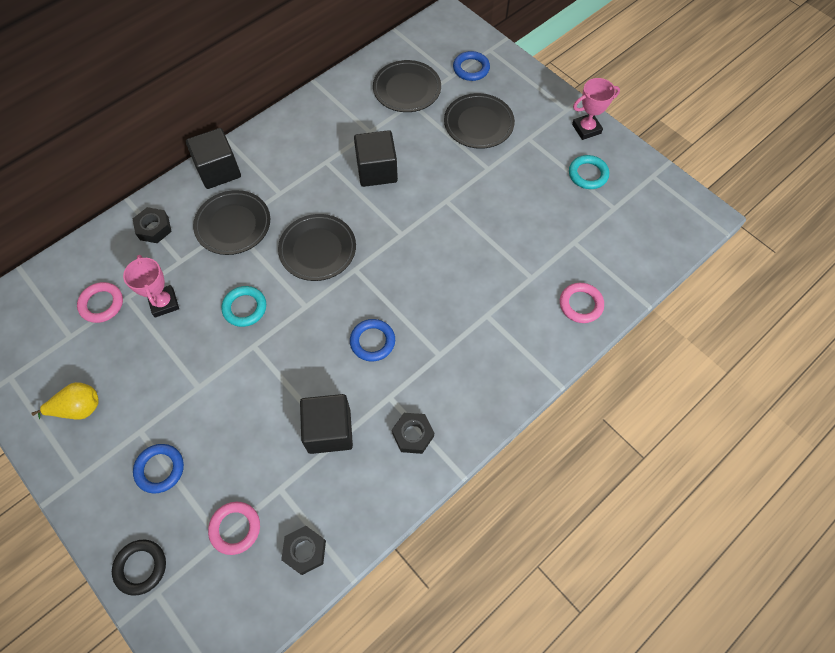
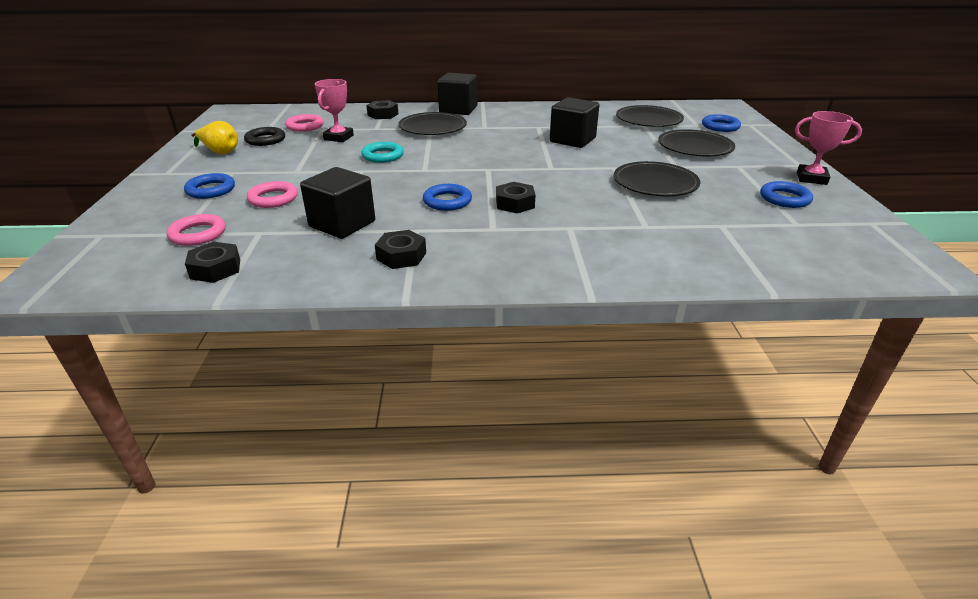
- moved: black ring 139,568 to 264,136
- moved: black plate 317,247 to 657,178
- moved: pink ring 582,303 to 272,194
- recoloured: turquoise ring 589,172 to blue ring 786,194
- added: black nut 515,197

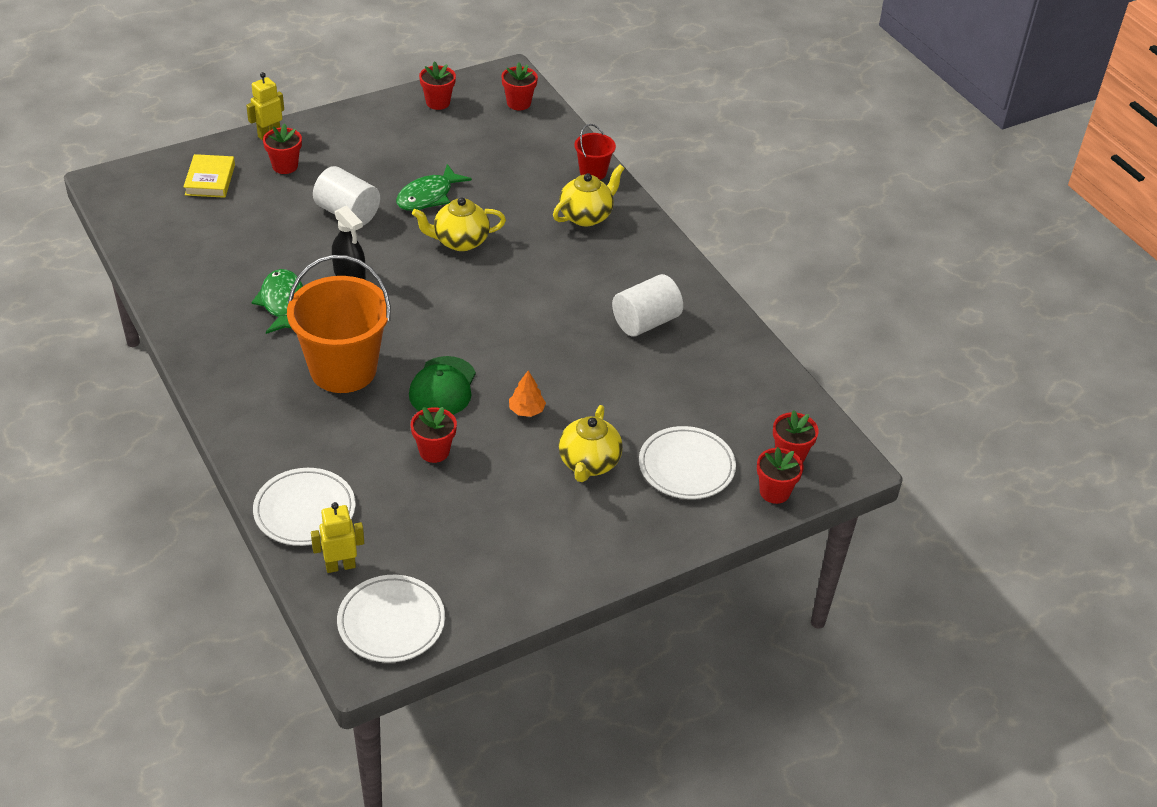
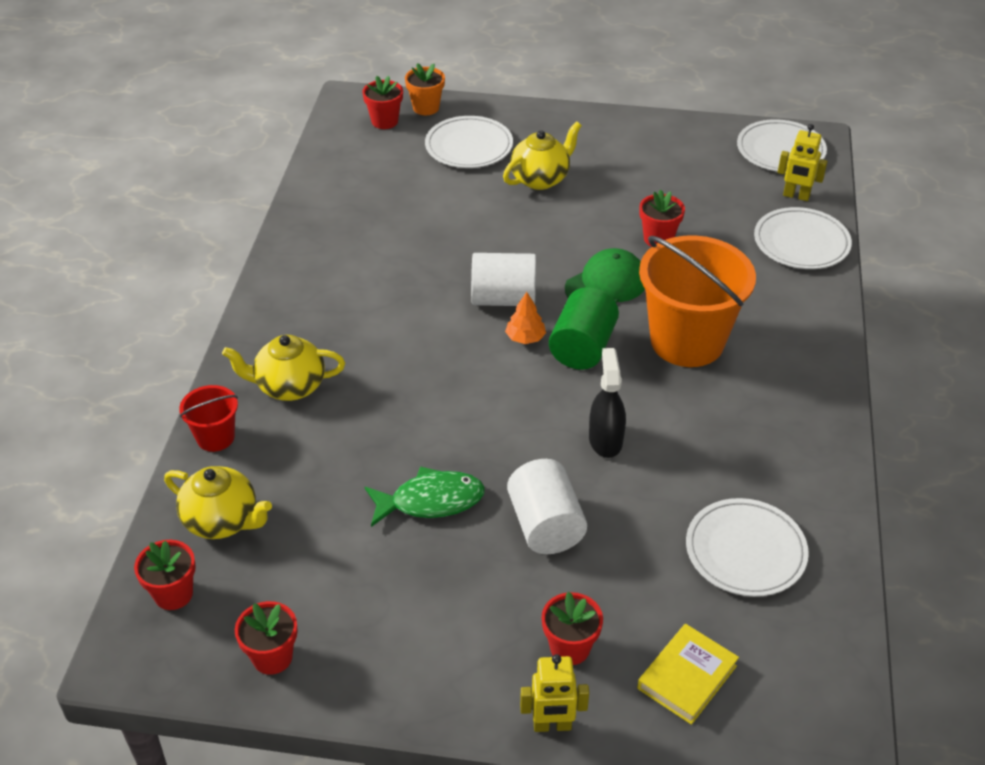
- removed: green fish 277,301
- moved: yellow teapot 459,224 to 218,502
- moved: orange tree 527,394 to 525,318
- moved: white cylinder 647,305 to 503,279
- recoloured: red flower pot 780,475 to orange flower pot 425,89
- added: green cylinder 584,328
- added: white plate 747,547

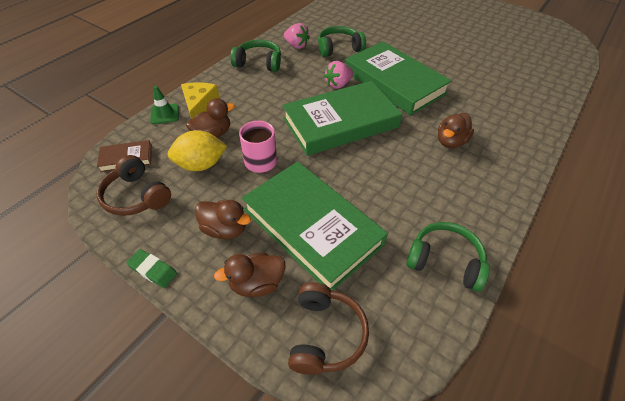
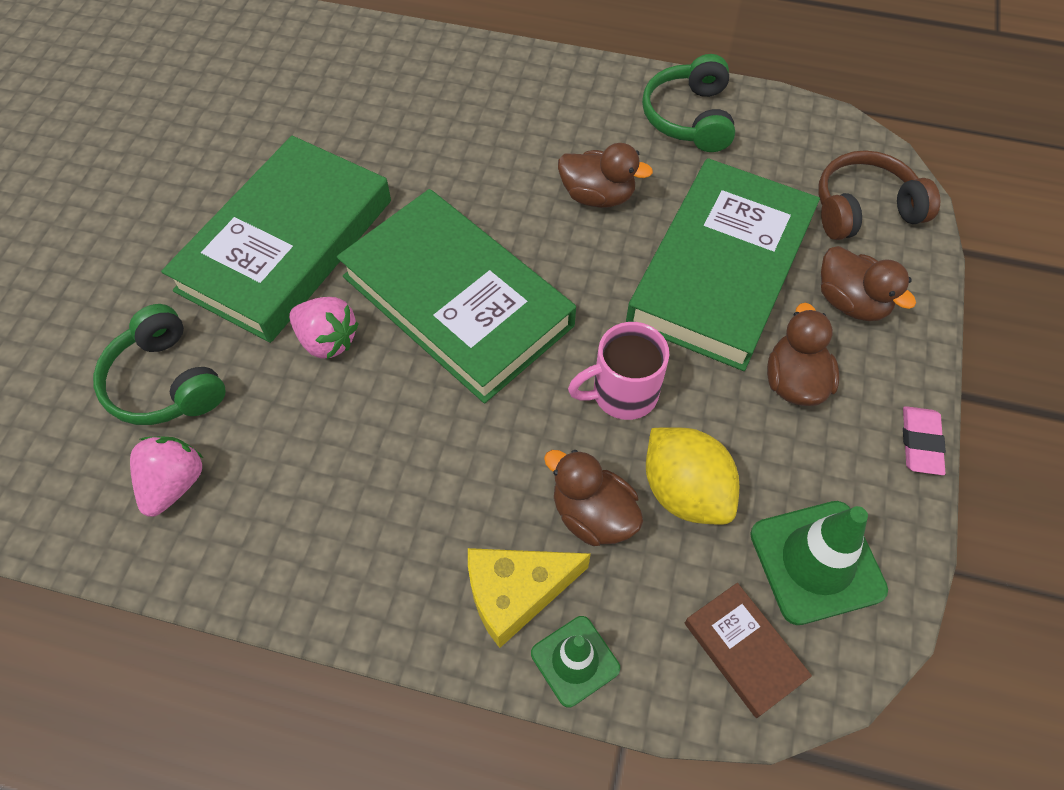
- replaced: brown headphones 133,185 to green traffic cone 819,563
- recoloured: green eraser 151,268 to pink eraser 924,440
- removed: green headphones 255,56
- moved: brown duck 456,130 to 605,175

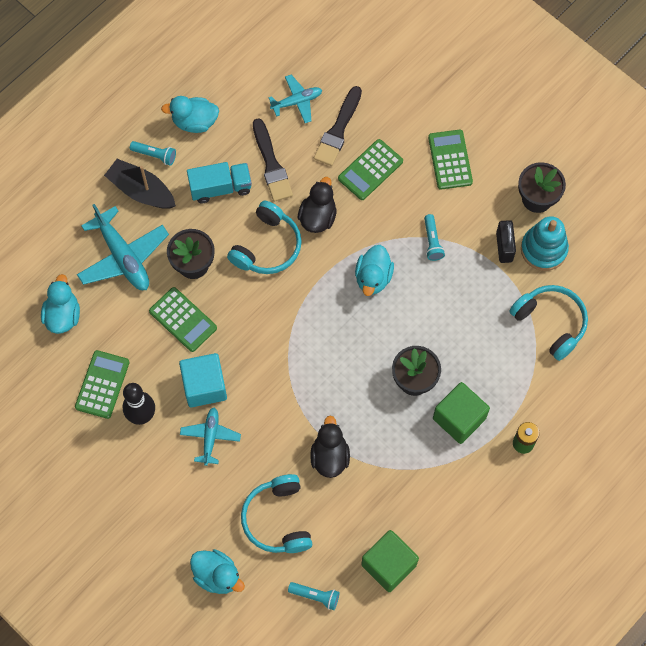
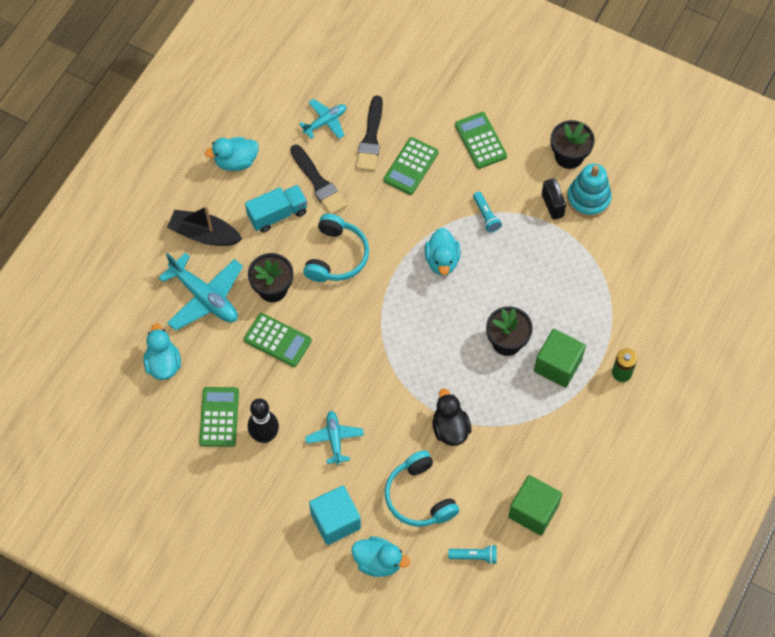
- removed: turquoise flashlight 153,153
- moved: turquoise cube 203,380 to 335,515
- removed: black duck 317,205
- removed: turquoise headphones 548,323

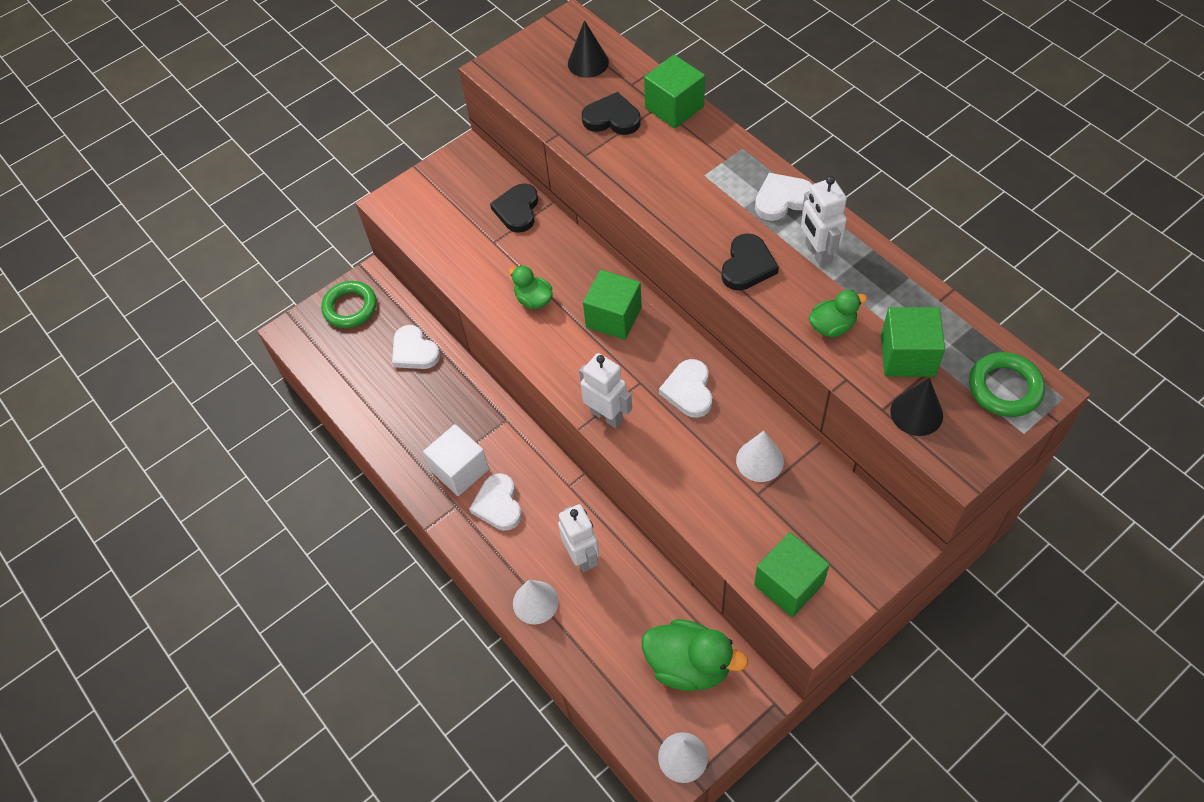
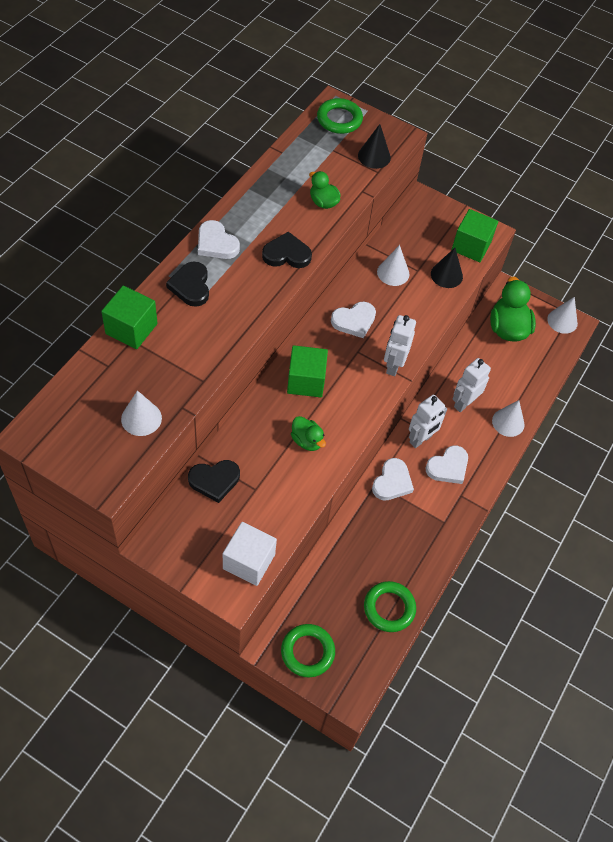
- moved: white heart 416,347 to 393,479
- moved: white cube 456,460 to 250,554
- turned: green duck 530,287 = 308,433 60 degrees counterclockwise
- moved: black cone 588,49 to 447,268
- moved: black heart 611,113 to 187,284
- moved: white robot 824,221 to 428,421
- removed: green cube 913,342
- added: white cone 141,413
- added: green ring 390,606

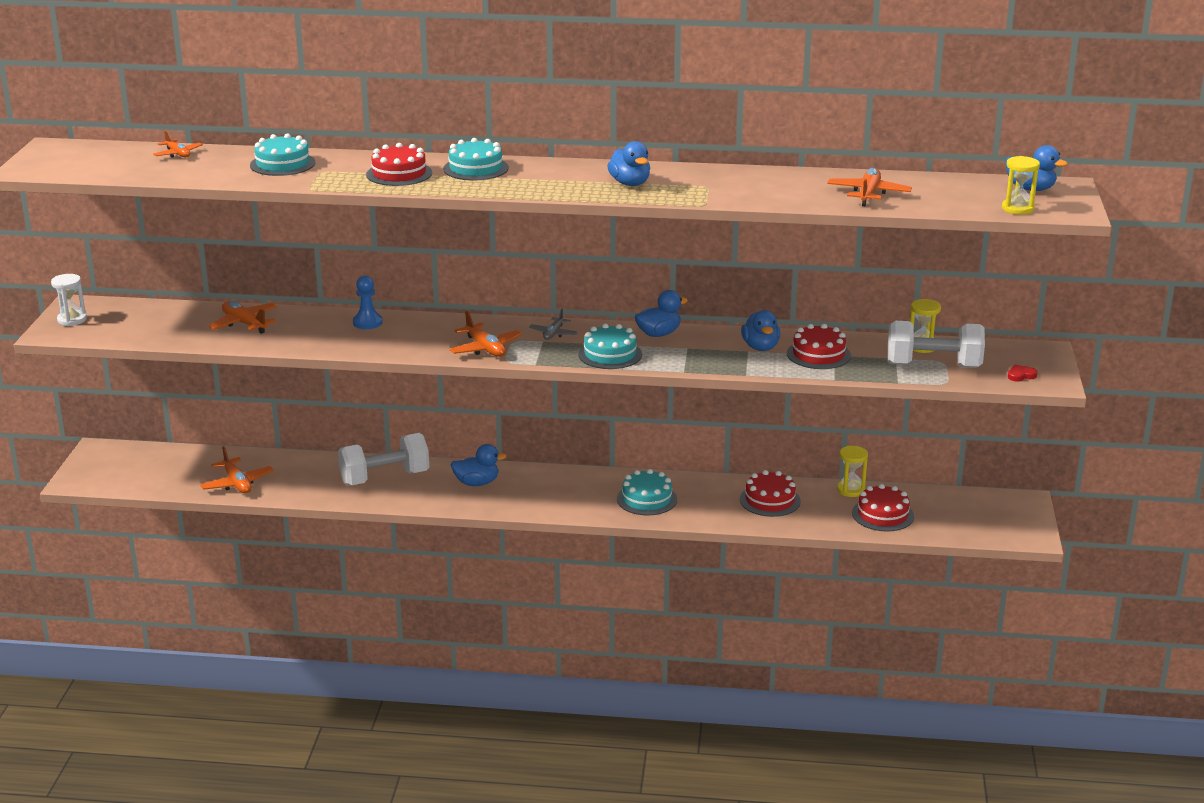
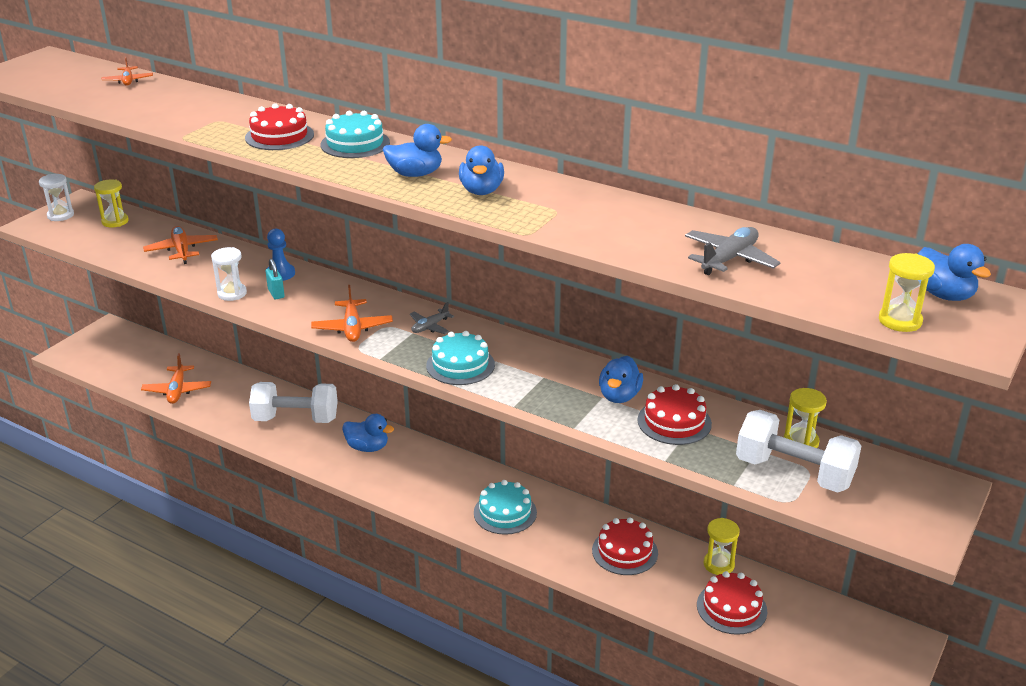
- removed: turquoise cake 283,154
- moved: blue duck 661,313 to 417,150
- recoloured: orange plane 869,187 to grey plane 733,251
- removed: red heart 1023,373
- added: yellow hourglass 111,203
- added: white hourglass 229,274
- added: turquoise padlock 275,279

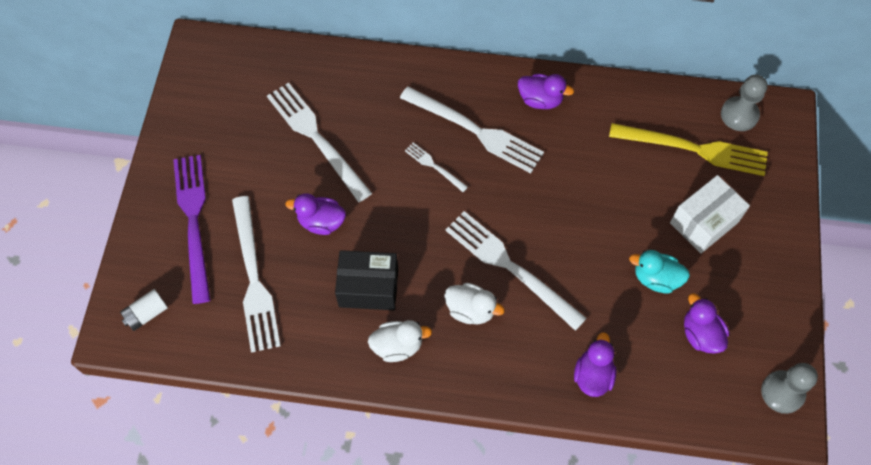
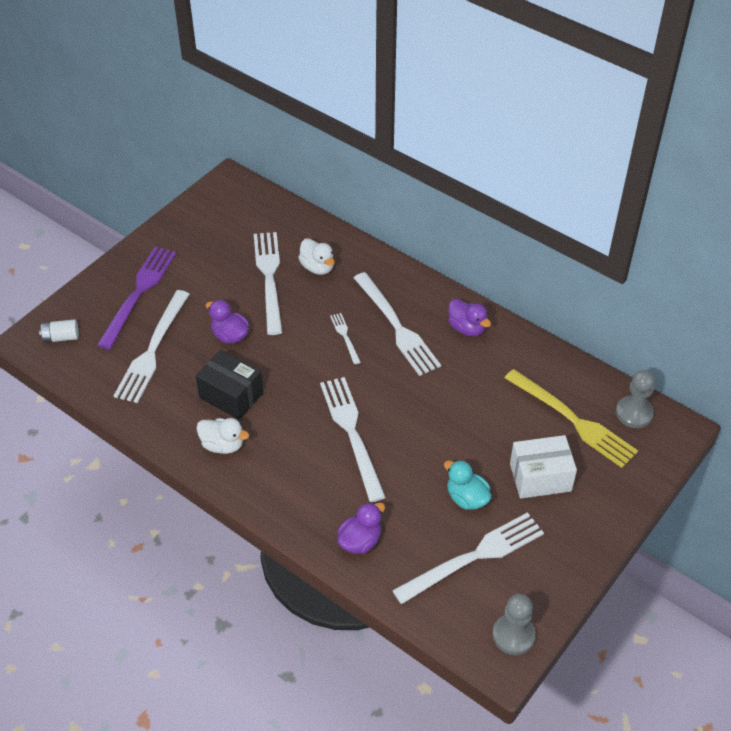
- moved: white duck 474,303 to 316,256
- replaced: purple duck 706,323 to white fork 468,558

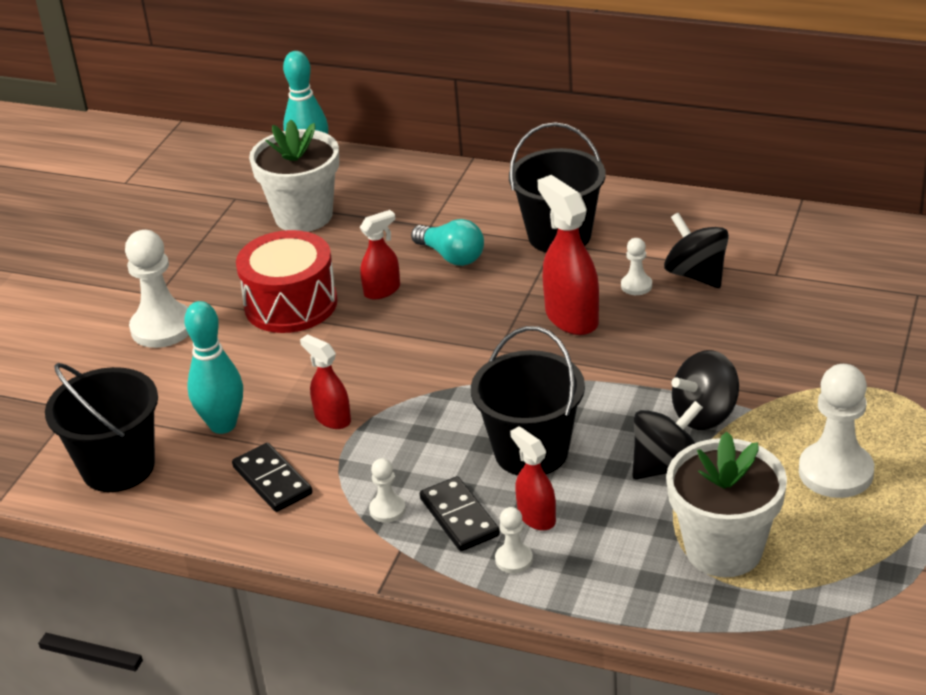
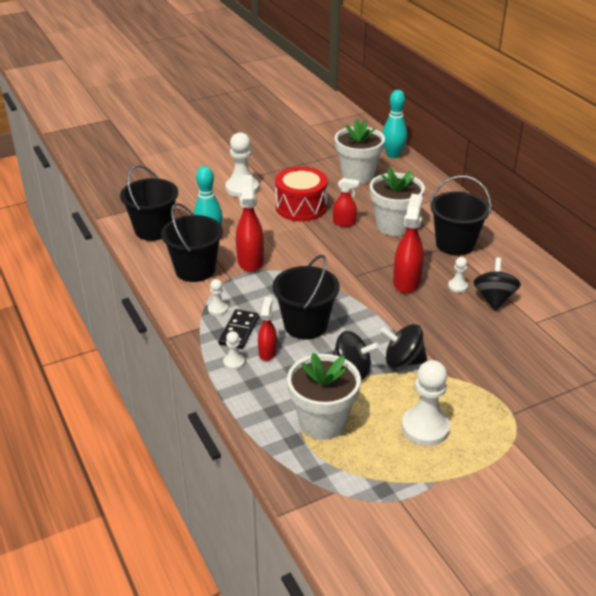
- replaced: black domino 272,477 to black bucket 192,242
- resized: red spray bottle 325,381 = 250,223 x1.67
- replaced: turquoise light bulb 447,242 to white flower pot 397,201

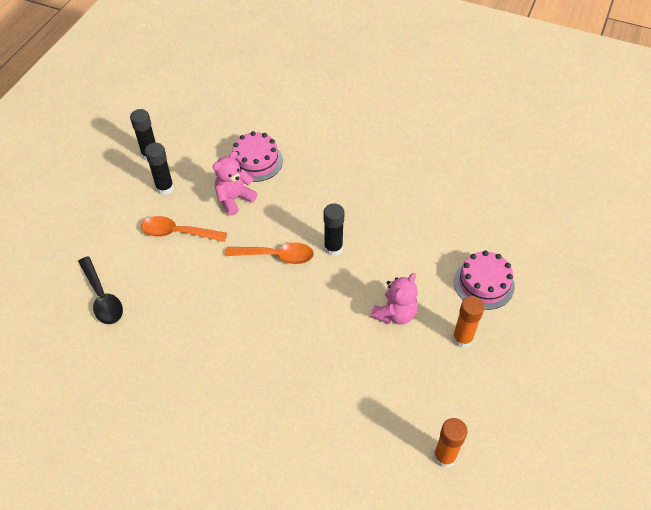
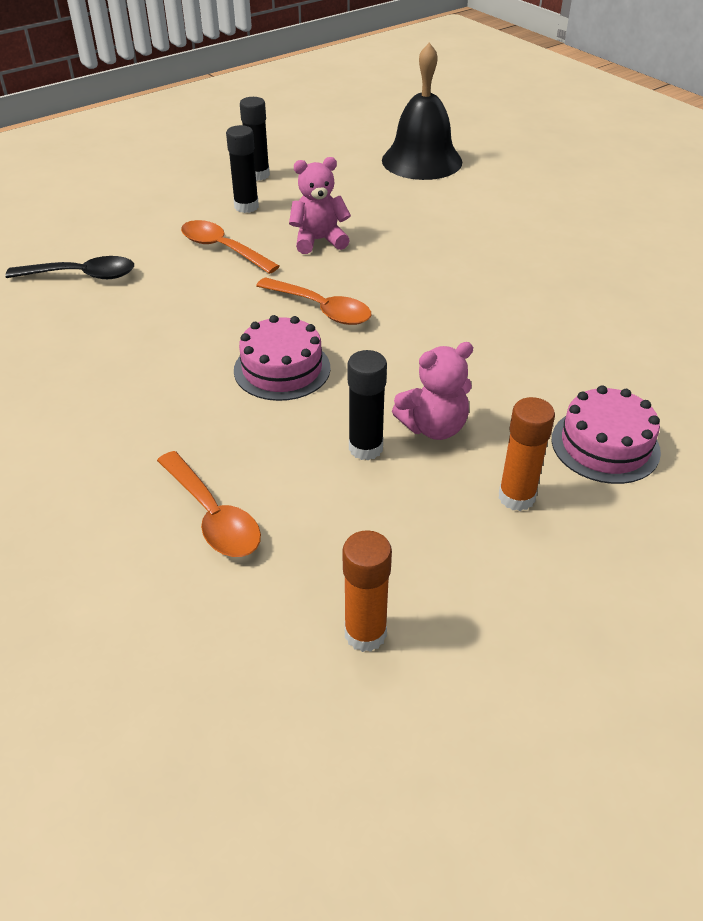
- turned: black spoon 100,290 = 69,267 90 degrees counterclockwise
- moved: pink cake 257,156 to 282,358
- moved: black glue stick 334,229 to 367,405
- added: orange spoon 209,504
- added: black bell 422,111

